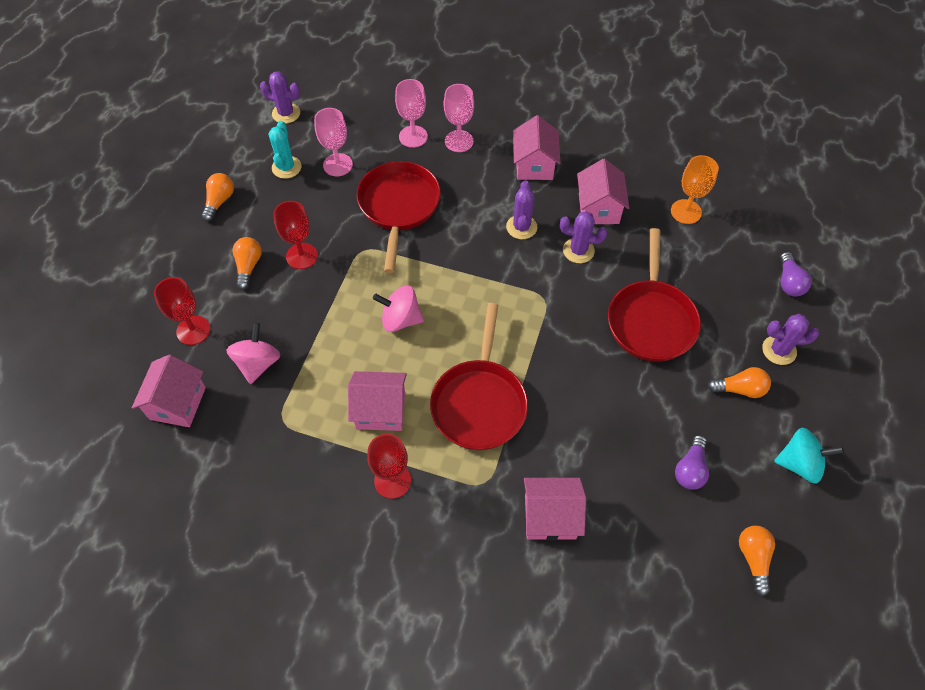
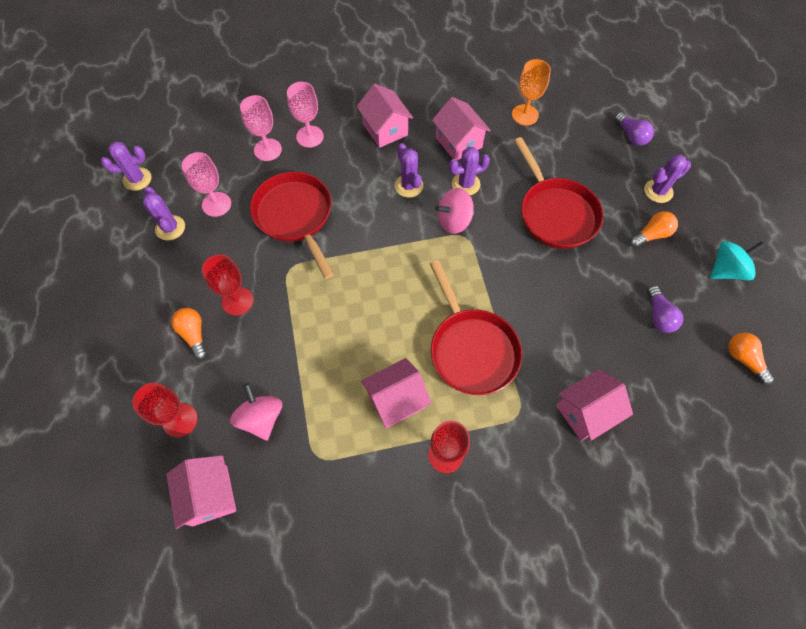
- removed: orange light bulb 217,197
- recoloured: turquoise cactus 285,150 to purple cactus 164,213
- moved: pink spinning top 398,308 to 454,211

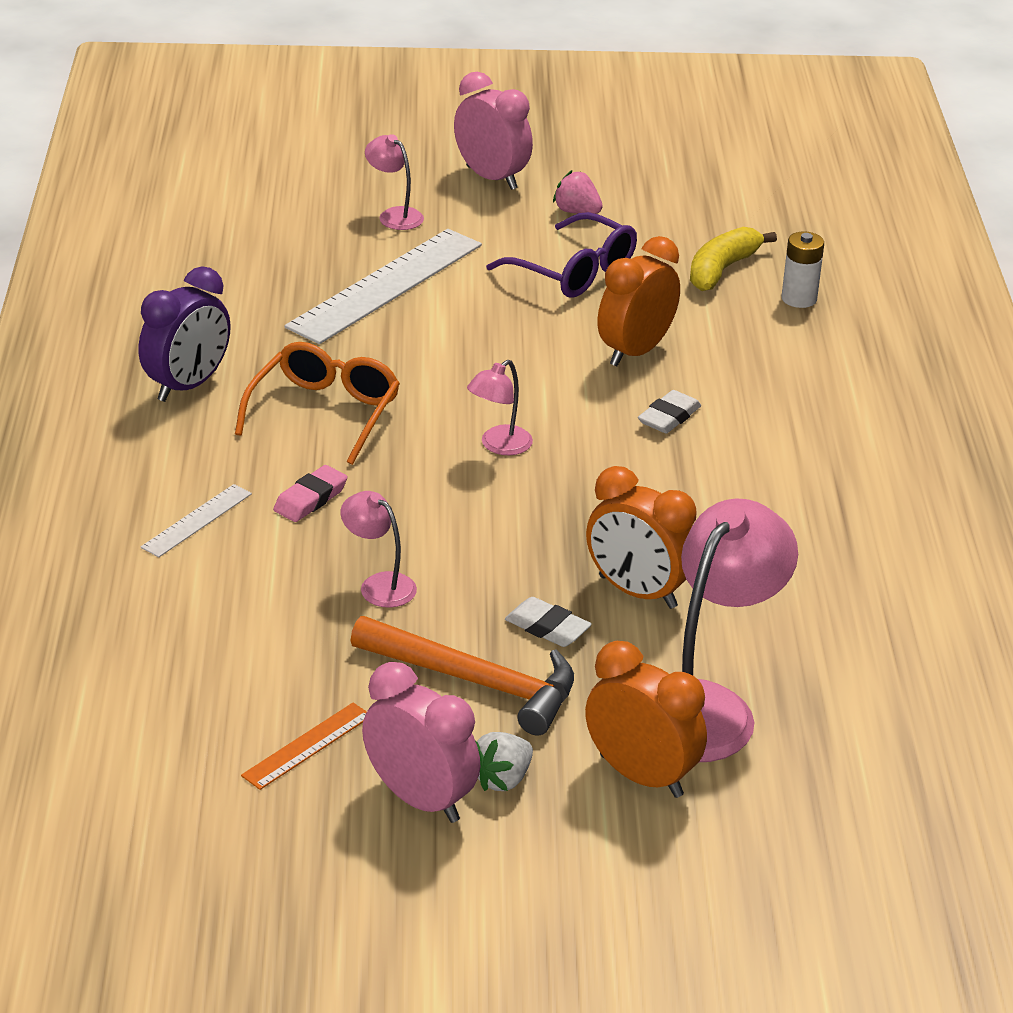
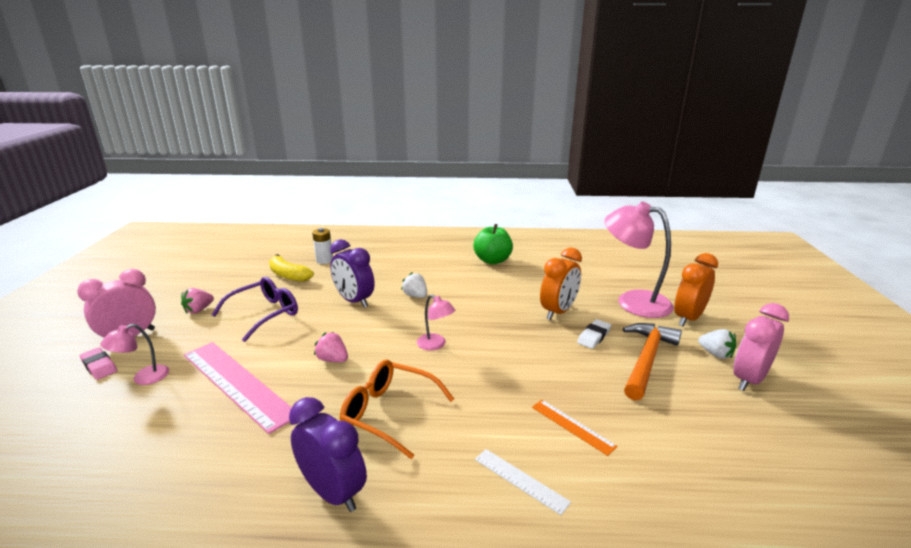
- moved: orange ruler 304,746 to 575,428
- moved: pink eraser 310,493 to 98,363
- recoloured: white ruler 383,286 to pink ruler 238,388
- removed: pink lamp 378,549
- recoloured: orange clock 639,301 to purple clock 352,273
- replaced: white eraser 669,411 to white strawberry 414,285
- added: pink strawberry 331,347
- added: green apple 493,244

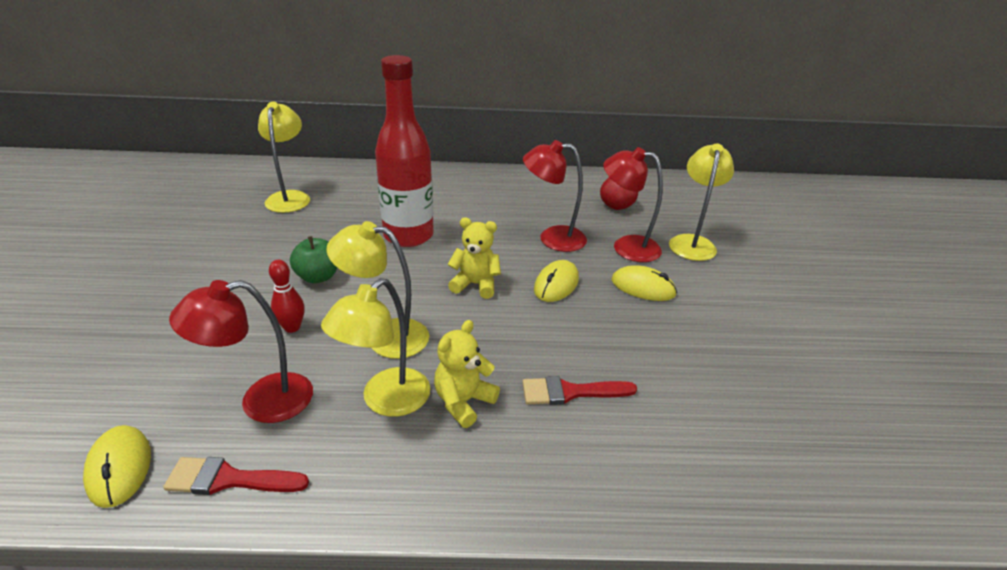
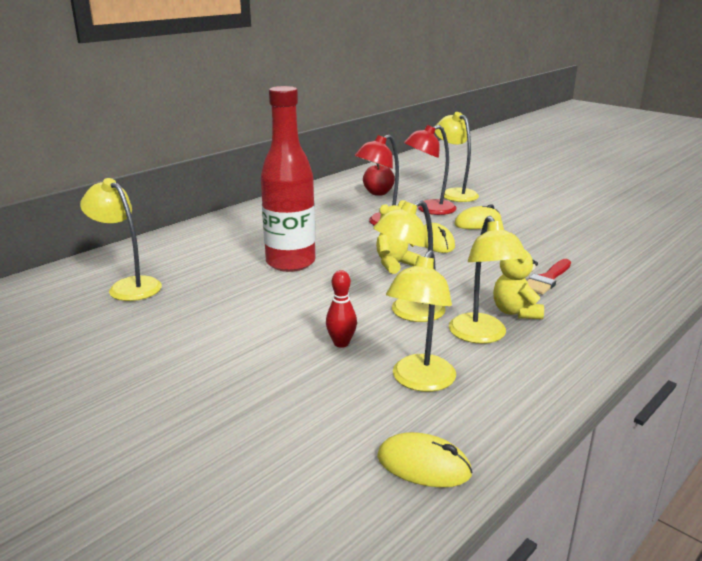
- removed: red brush 236,476
- recoloured: red lamp 241,351 to yellow lamp 421,321
- removed: green apple 313,259

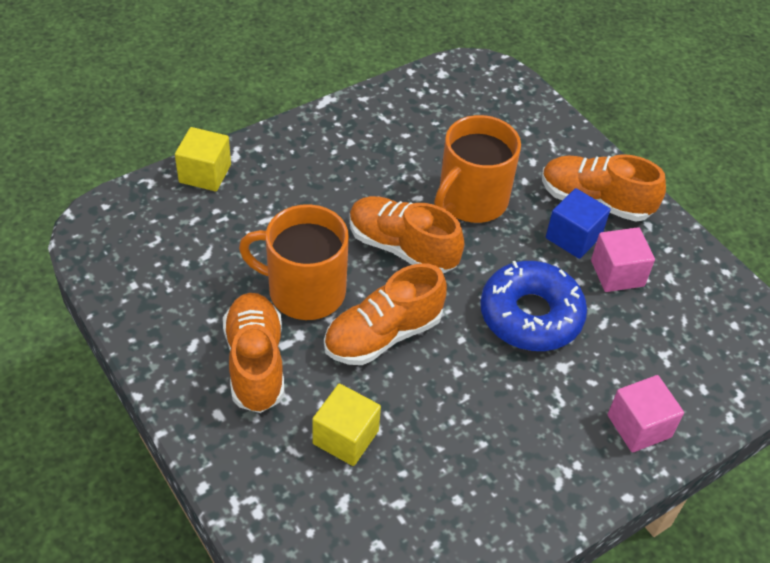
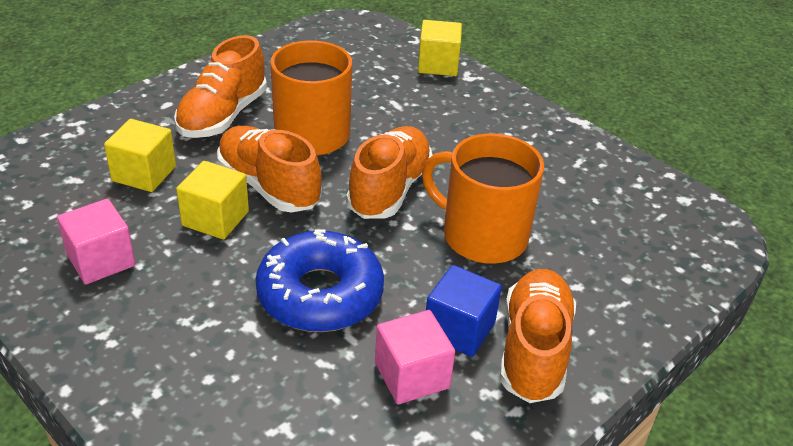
- turned: orange shoe 254,353 = 220,86 135 degrees clockwise
- moved: pink cube 645,414 to 96,241
- added: yellow cube 212,200

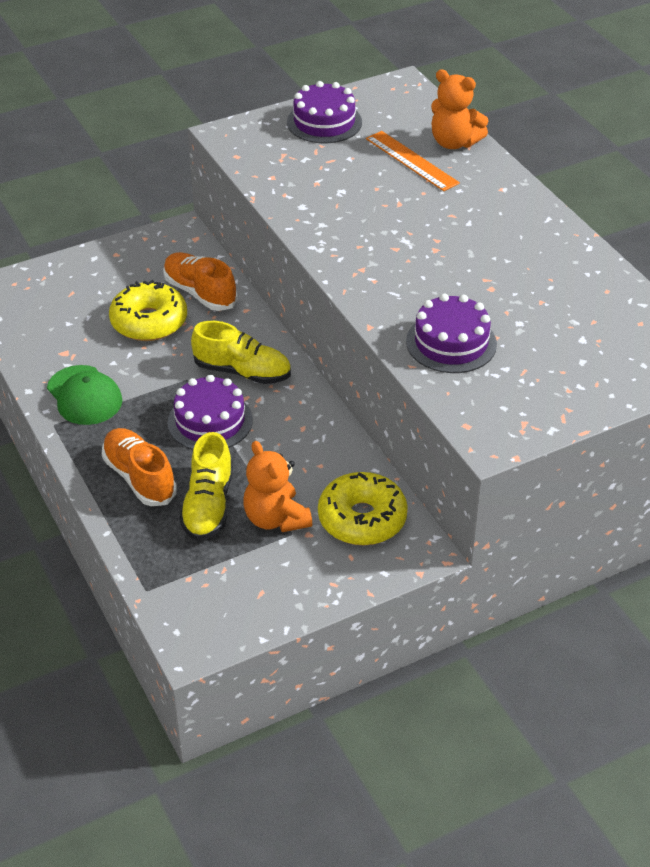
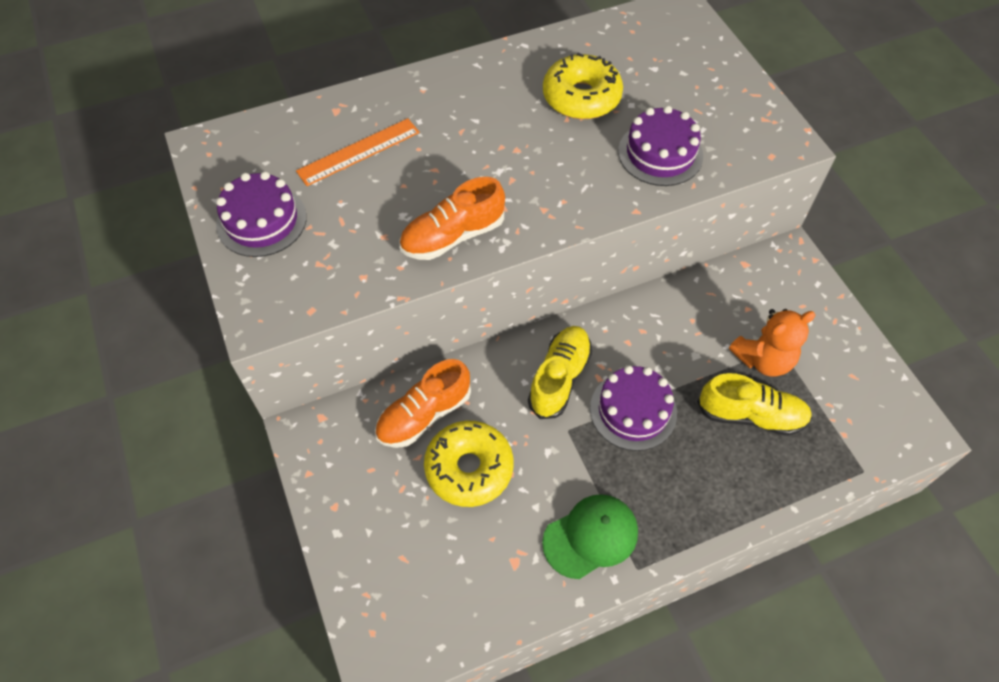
- moved: orange shoe 139,467 to 452,218
- moved: yellow donut 363,508 to 583,85
- removed: orange teddy bear 459,109

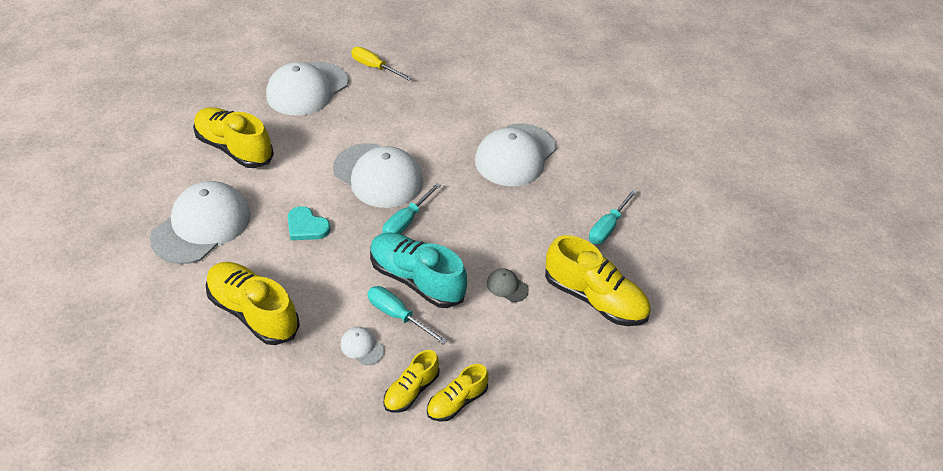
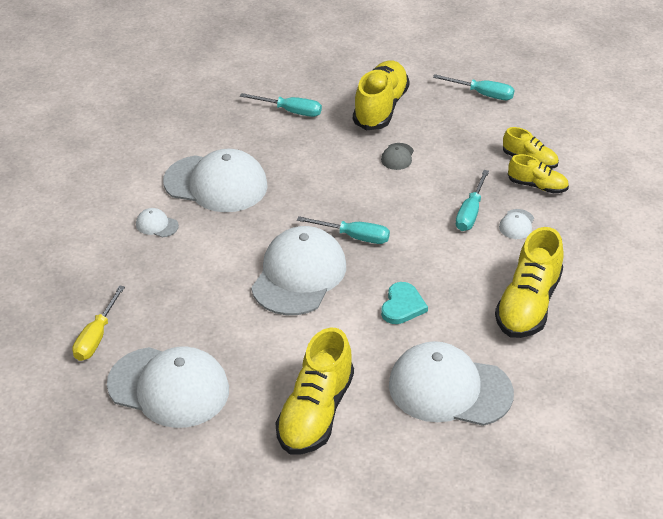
- removed: turquoise shoe 418,270
- added: white cap 157,222
- added: turquoise screwdriver 473,87

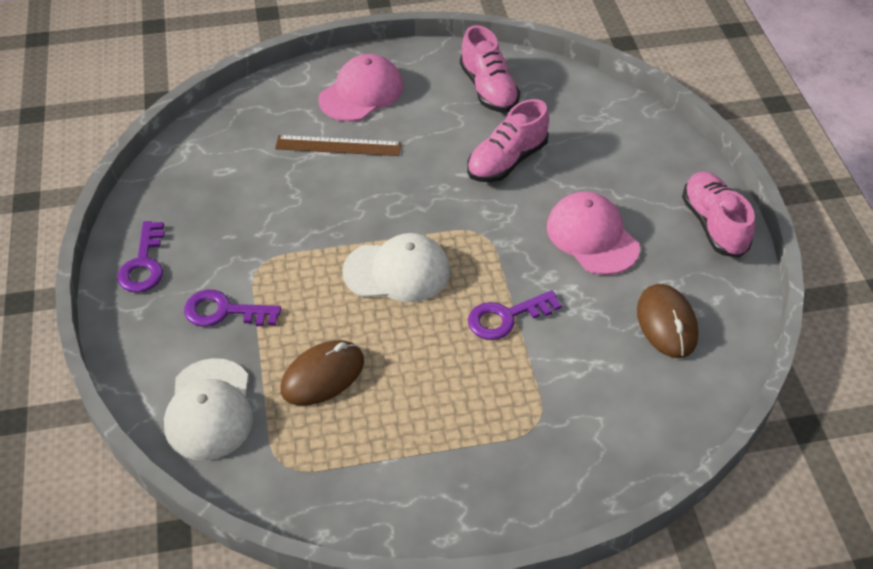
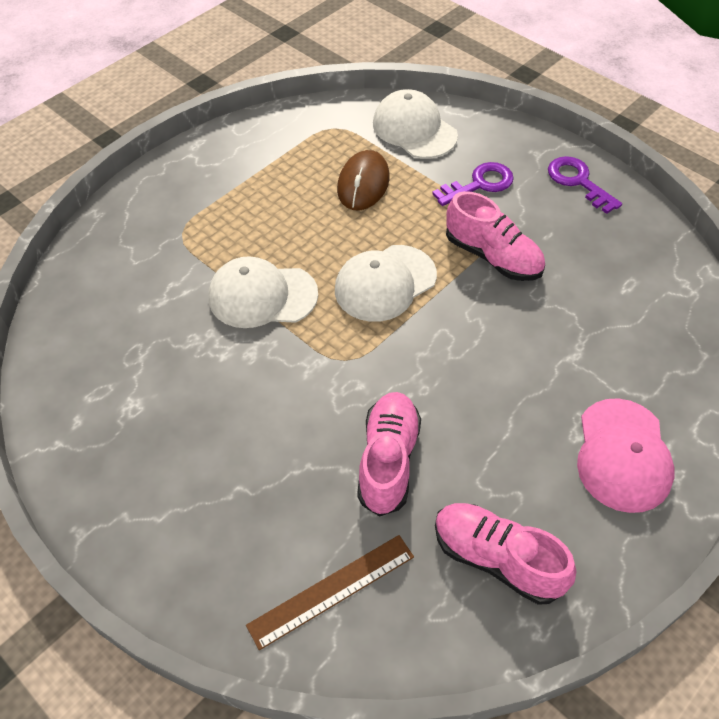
- moved: brown ruler 338,145 to 330,592
- replaced: purple key 515,315 to white cap 263,292
- removed: pink cap 593,233
- removed: brown mouse 667,321
- moved: pink shoe 718,215 to 495,236

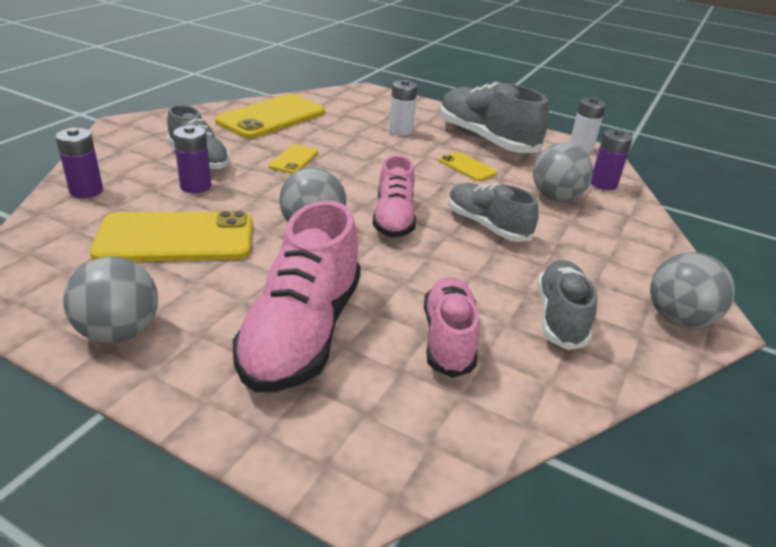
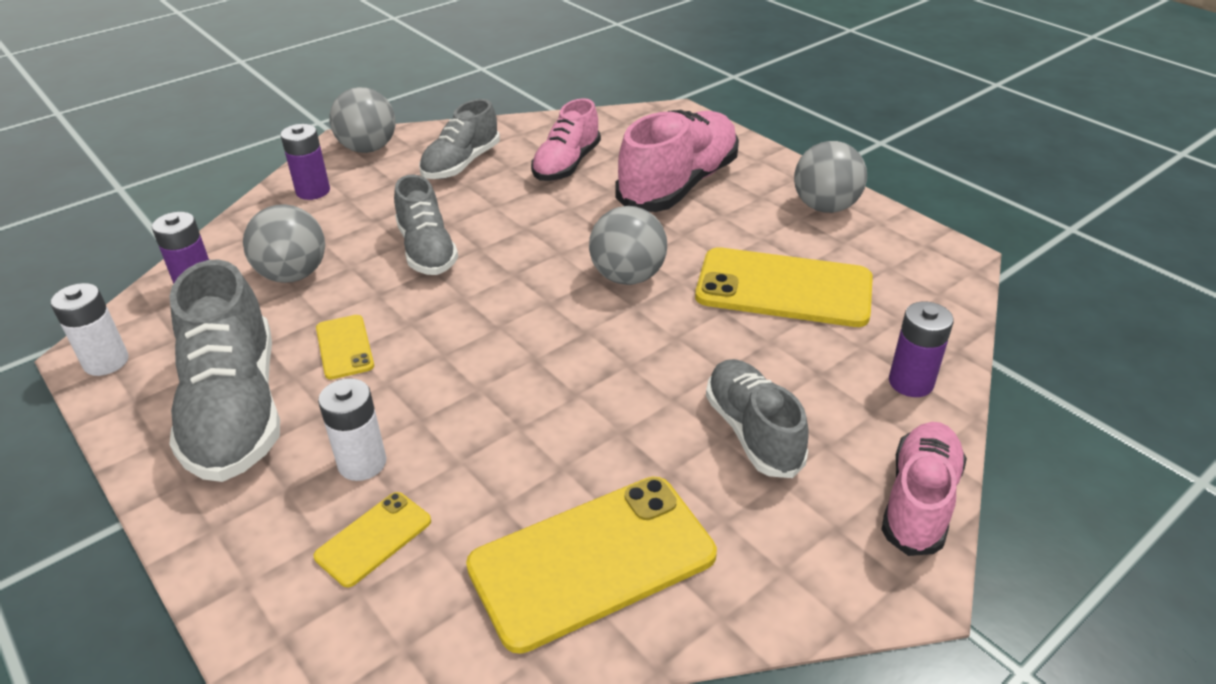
- moved: purple battery 192,159 to 305,162
- moved: yellow phone 293,159 to 372,539
- moved: pink shoe 394,196 to 924,489

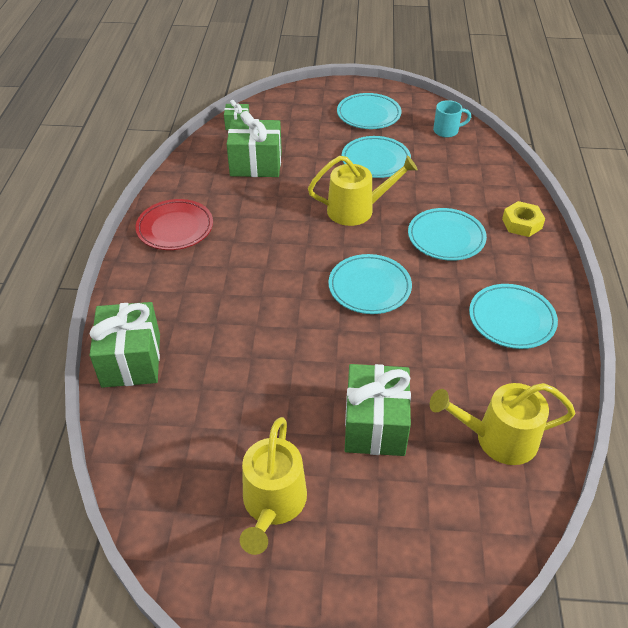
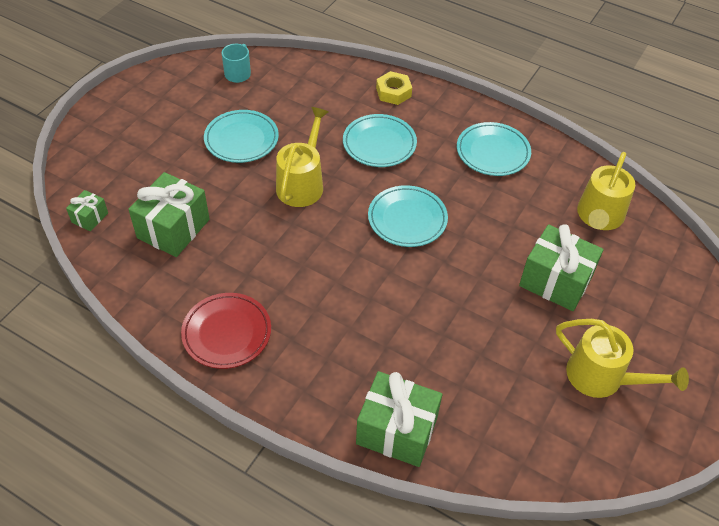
- removed: turquoise plate 369,111

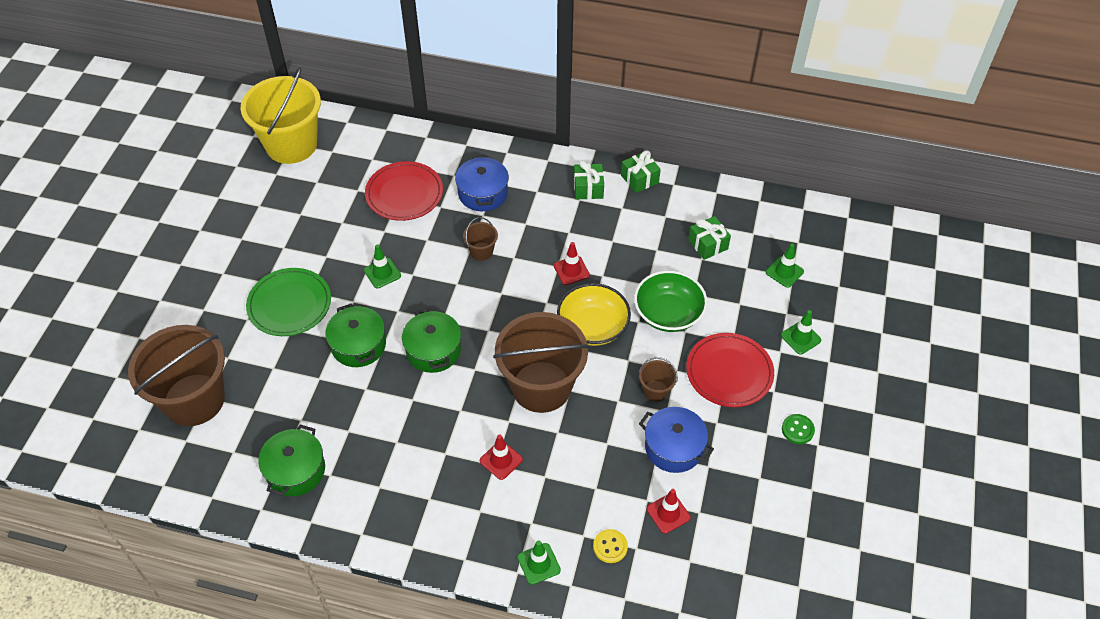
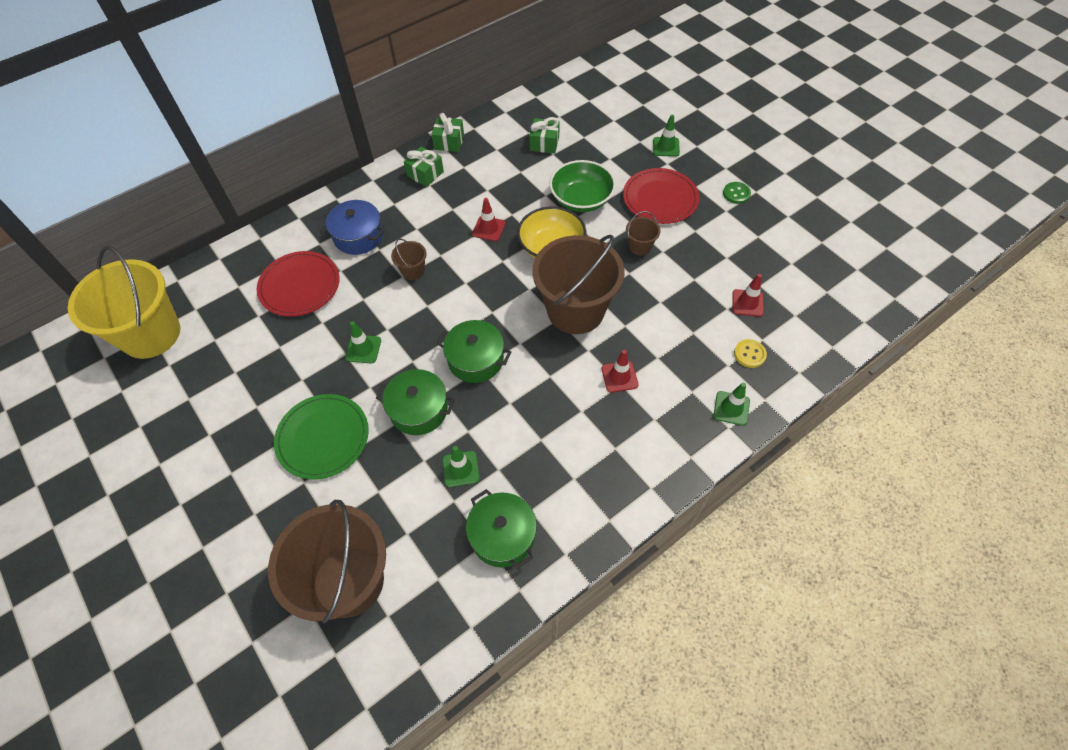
- removed: blue pot 676,440
- moved: green traffic cone 785,266 to 461,466

